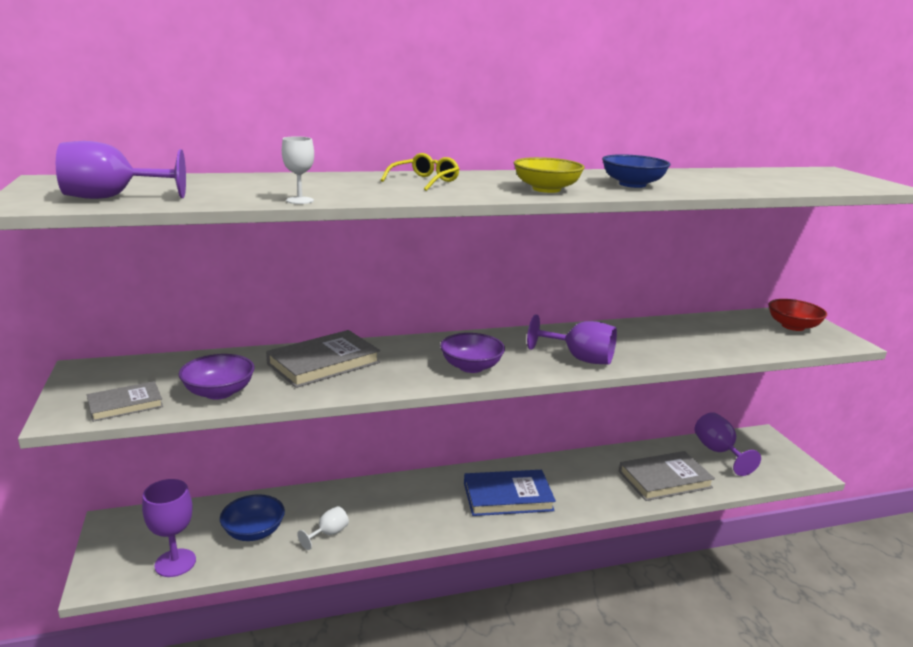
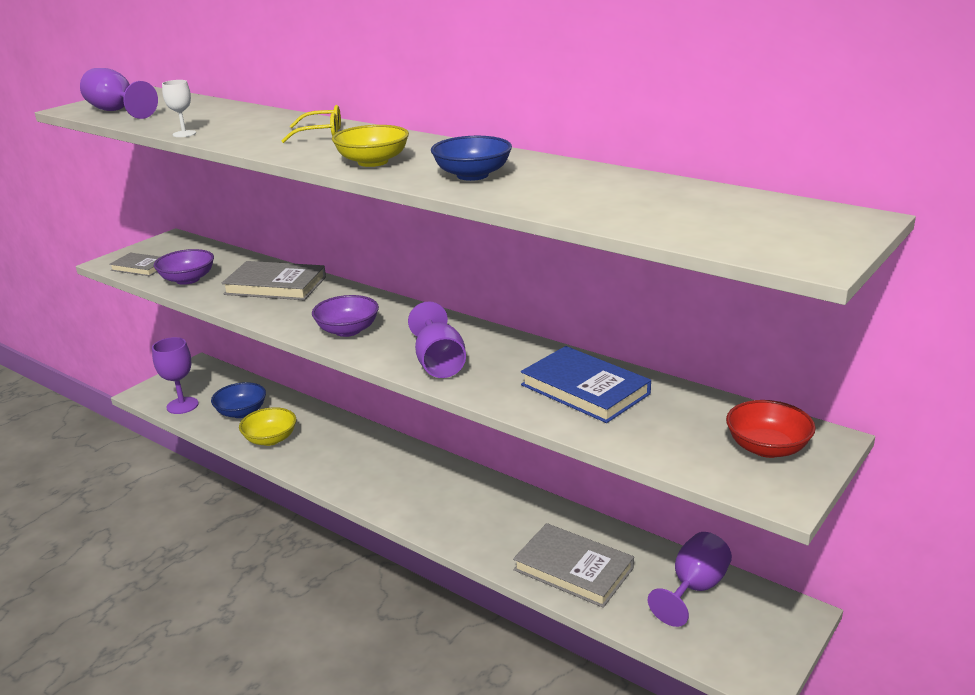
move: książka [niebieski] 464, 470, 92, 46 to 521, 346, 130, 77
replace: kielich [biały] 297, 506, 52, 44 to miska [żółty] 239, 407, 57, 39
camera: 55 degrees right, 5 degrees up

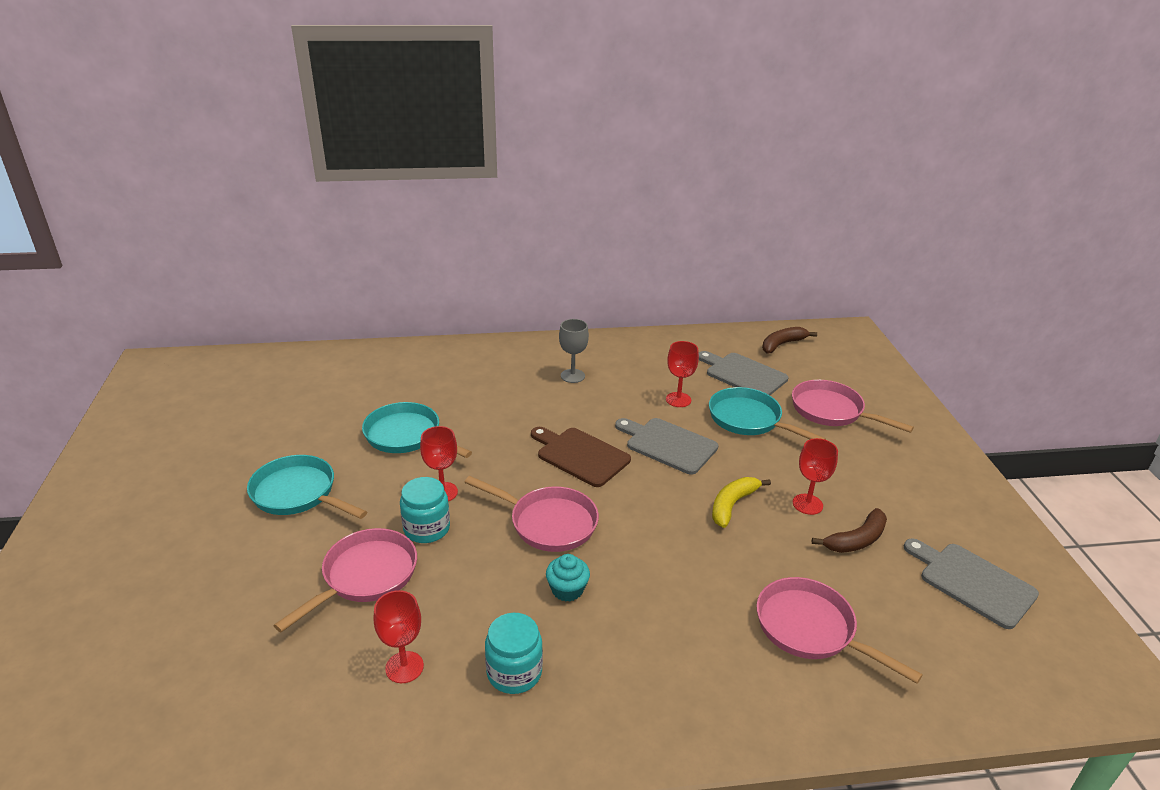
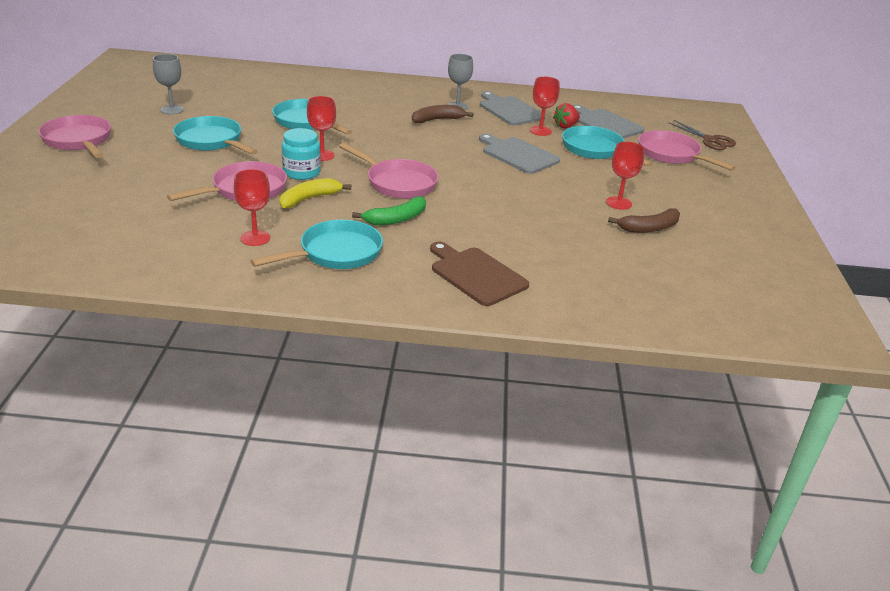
insert: kielich [szary] 153, 54, 31, 60; truskawka [czerwony] 553, 103, 27, 25; nożyczki [brązowy] 668, 120, 68, 30
move: patelnia [różowy] 757, 577, 166, 107 to 38, 115, 73, 43; banan [żółty] 712, 477, 59, 51 to 280, 178, 71, 31; banan [brązowy] 762, 327, 55, 27 to 412, 105, 62, 18; deska do krojenia [brązowy] 531, 427, 100, 60 to 430, 242, 99, 64; deska do krojenia [szary] 904, 538, 135, 91 to 480, 91, 66, 35
replace: słoik [turkusowy] 485, 613, 58, 81 to patelnia [turkusowy] 250, 220, 133, 49; muffinka [turkusowy] 546, 554, 44, 48 to banan [zielony] 352, 196, 74, 29
camera: 10 degrees right, 0 degrees up

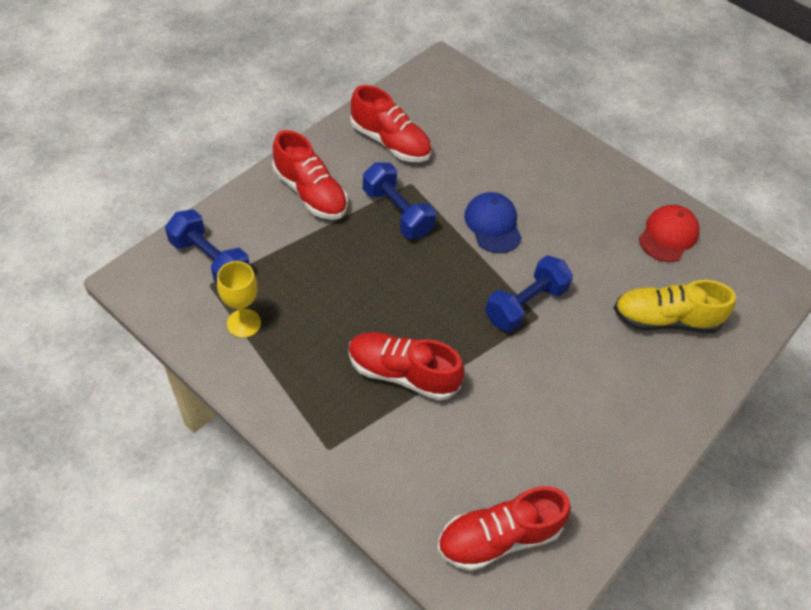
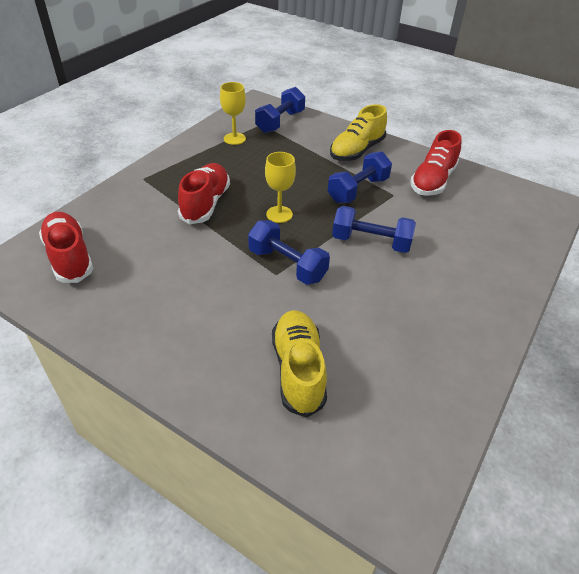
delete: czapka [czerwony] 639, 205, 61, 57
insert: kielich [żółty] 265, 152, 31, 71
replace: czapka [niebieski] 464, 192, 58, 61 to hantel [niebieski] 332, 206, 84, 47
recolor: but [czerwony] 273, 130, 75, 90 to but [żółty] 330, 104, 57, 57
camera: 85 degrees right, 10 degrees down

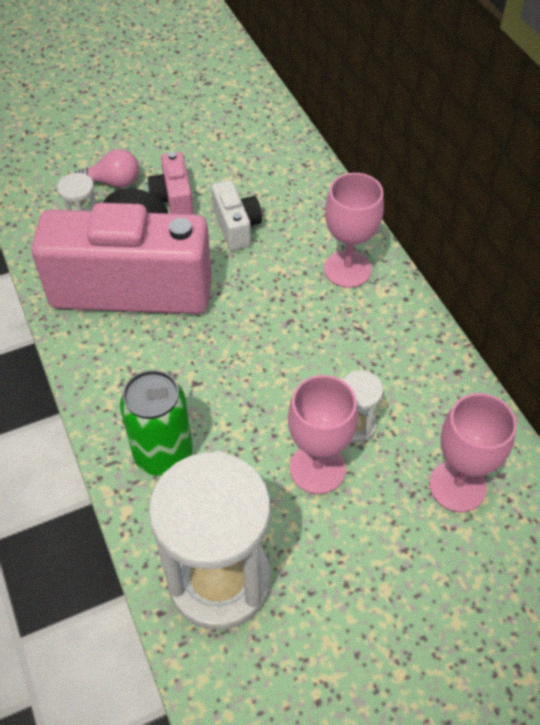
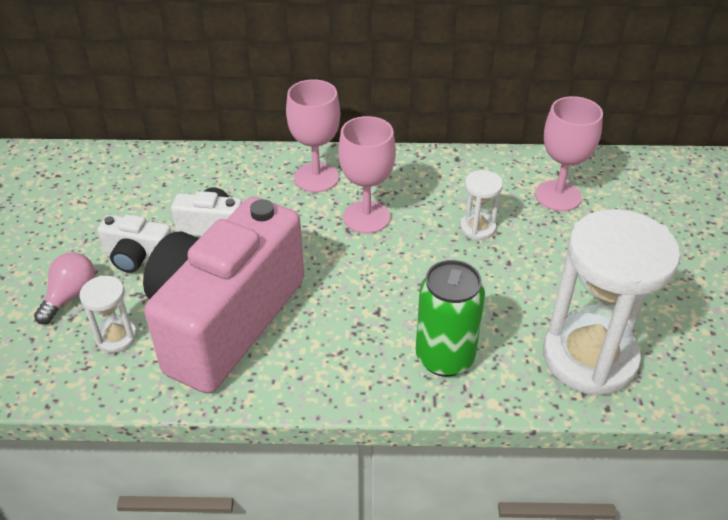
move: kielich [różowy] 288, 375, 70, 119 to 339, 116, 57, 118
recolor: aparat fotograficzny [różowy] 148, 152, 46, 62 to aparat fotograficzny [biały] 97, 214, 75, 59
camera: 65 degrees left, 10 degrees down

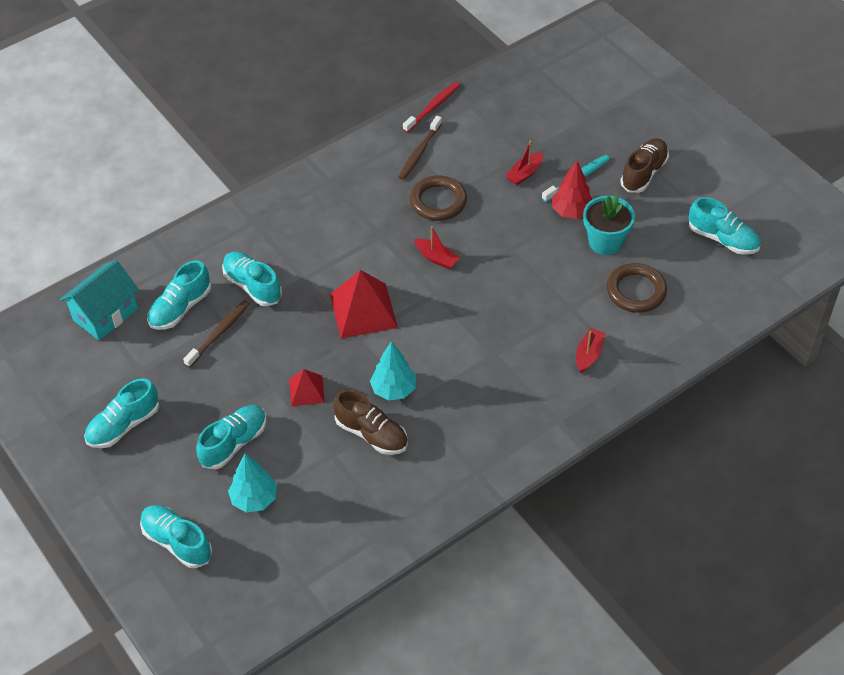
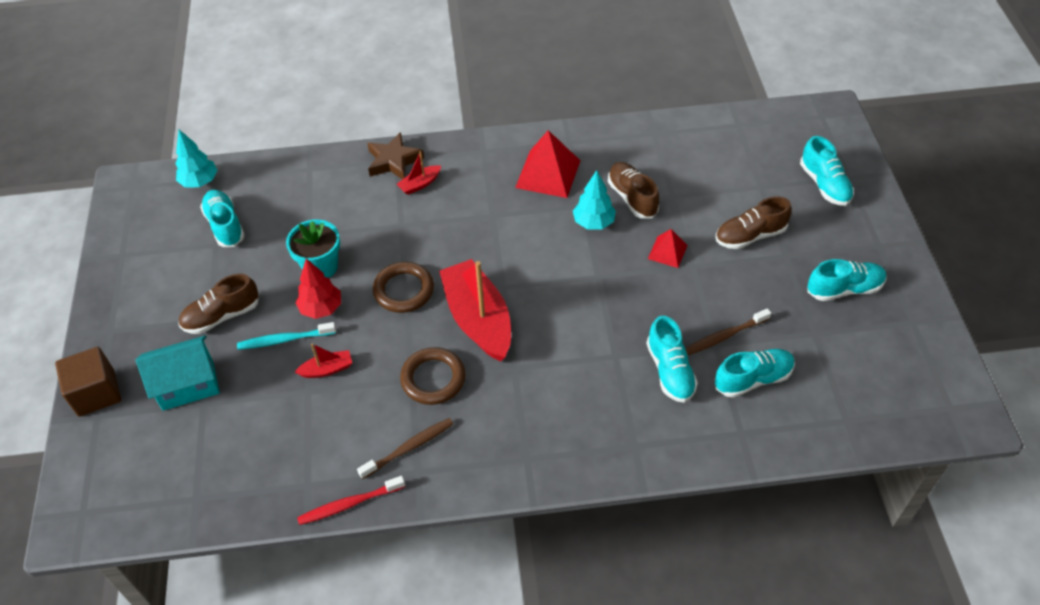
insert: sześcian [brązowy] 55, 347, 66, 70; gwiazda [brązowy] 367, 132, 57, 47
move: domek [turkusowy] 60, 260, 79, 80 to 136, 335, 84, 76; drzewko [turkusowy] 228, 454, 49, 59 to 175, 130, 42, 57; pierścień [brązowy] 607, 263, 60, 50 to 373, 262, 61, 51; piramida [czerwony] 330, 270, 68, 69 to 515, 130, 66, 68
recolor: but [turkusowy] 196, 405, 70, 64 to but [brązowy] 715, 197, 77, 52
resize: łódka [czerwony] 414, 226, 46, 43 = 439, 259, 72, 103 x2.26
camera: 150 degrees left, 0 degrees up

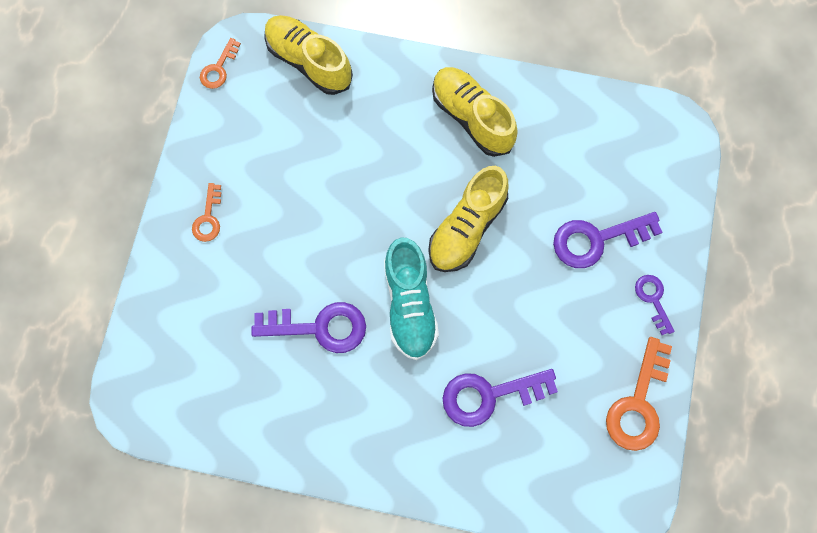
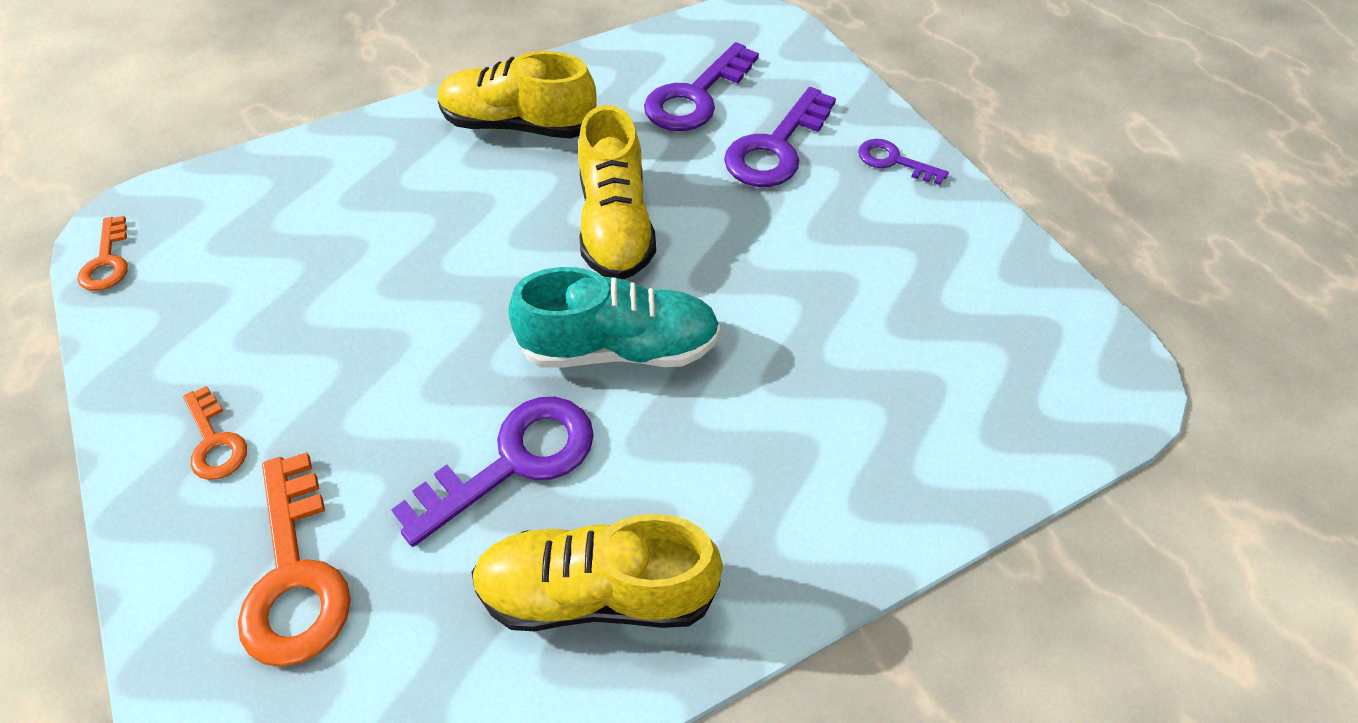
move: klucz [pomarańczowy] 606, 337, 66, 114 to 238, 452, 113, 215; but [żółty] 264, 15, 89, 80 to 472, 514, 251, 117; klucz [fioletowy] 442, 369, 116, 58 to 644, 42, 115, 89
rotate: but [turkusowy] 384, 237, 55, 123 = 508, 267, 213, 101 45 degrees counterclockwise
camera: 40 degrees left, 20 degrees down

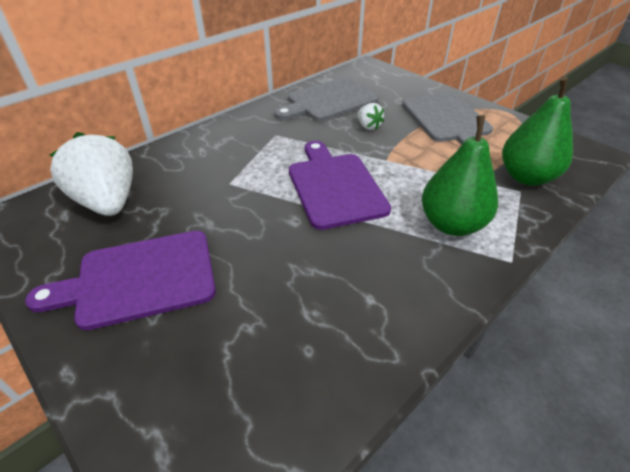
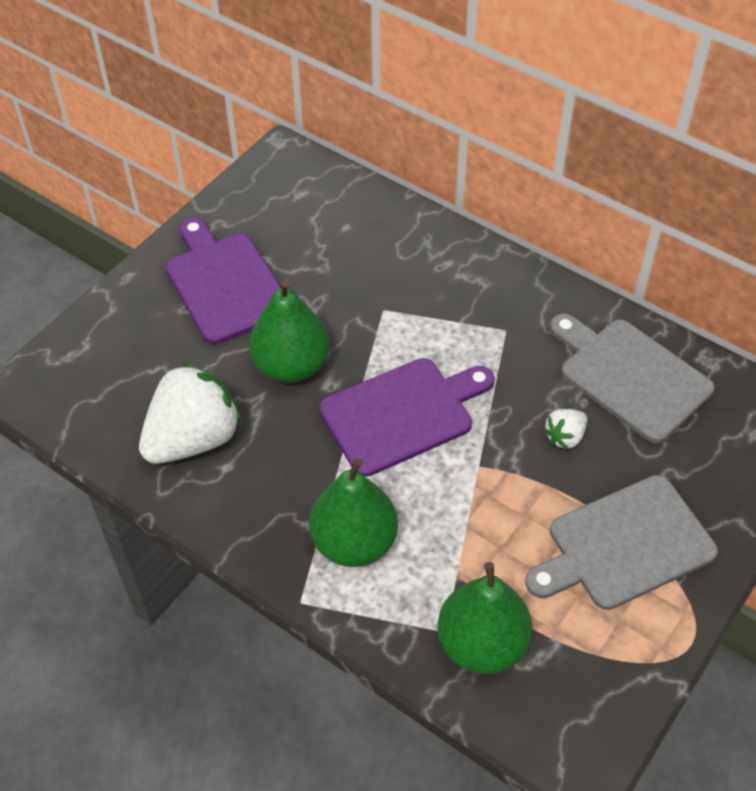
insert: gruszka [zielony] 249, 280, 81, 103
move: truskawka [biały] 50, 132, 83, 84 to 139, 362, 103, 102
camera: 80 degrees right, 10 degrees up

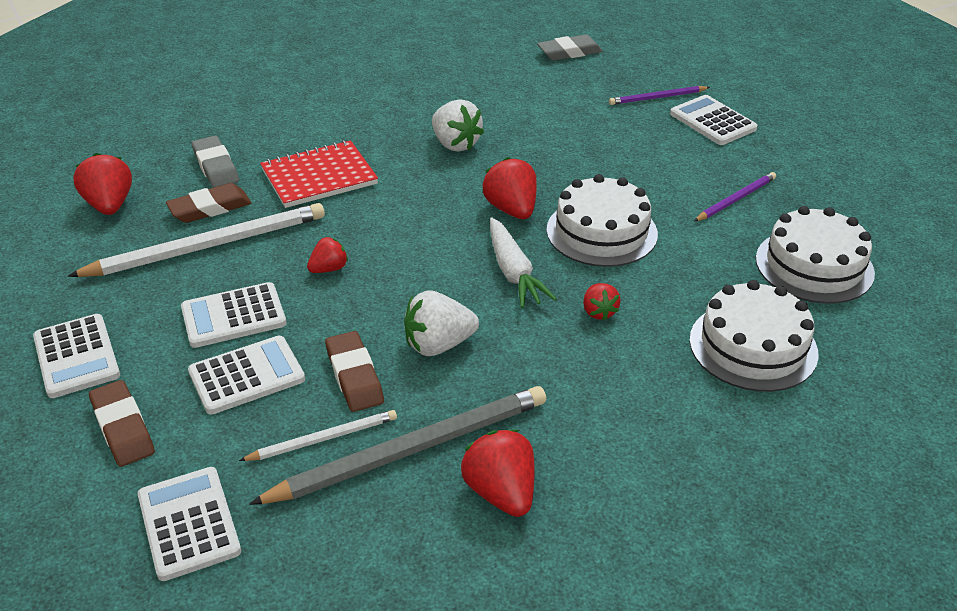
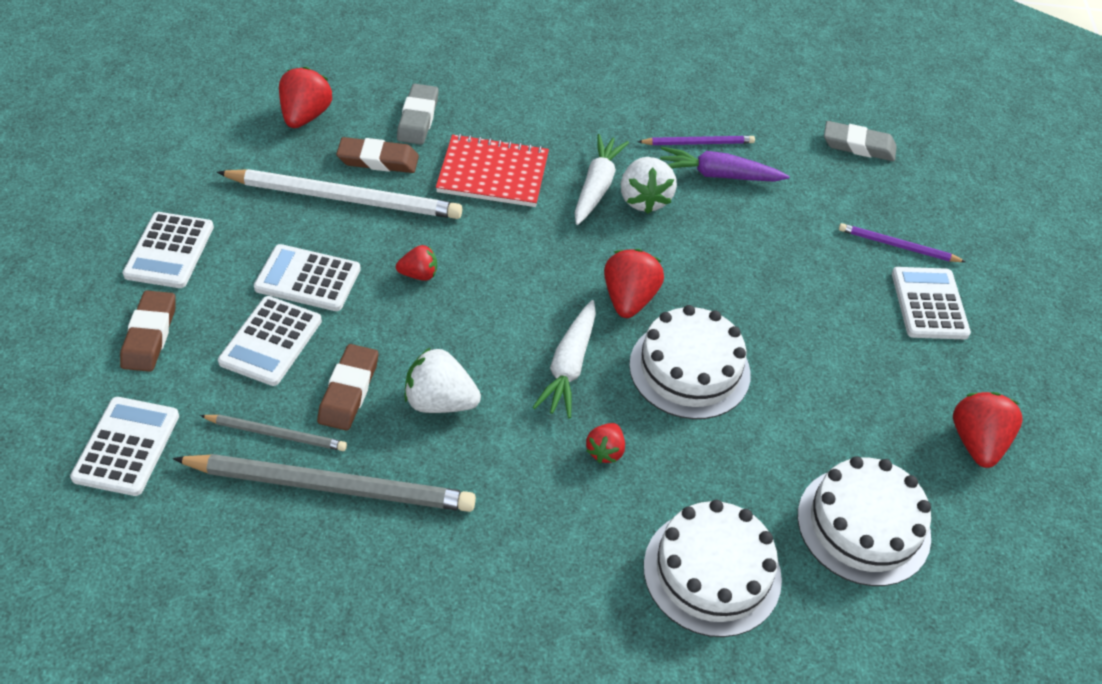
insert: marchewka [biały] 575, 134, 54, 91; marchewka [fioletowy] 660, 147, 129, 35
move: ołówek [fioletowy] 694, 172, 82, 49 to 637, 136, 118, 9; truskawka [czerwony] 461, 430, 73, 87 to 953, 392, 69, 76
recolor: ołówek [biały] 239, 410, 158, 51 to ołówek [szary] 200, 415, 147, 36
rotate: kalkulator [biały] 188, 336, 117, 79 = 218, 296, 104, 90 105 degrees clockwise
camera: 30 degrees right, 10 degrees up

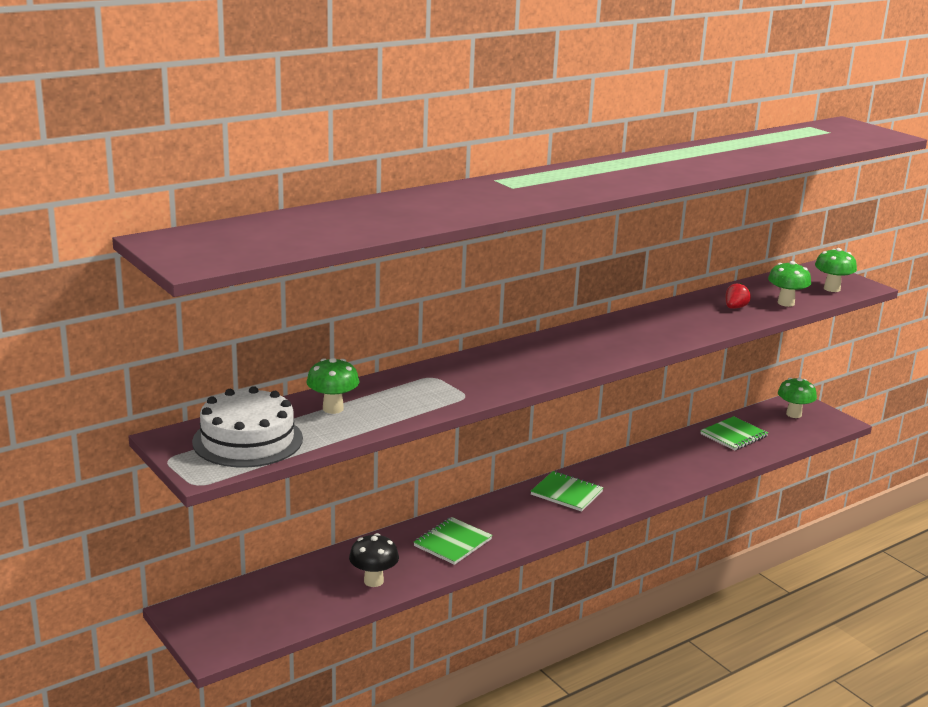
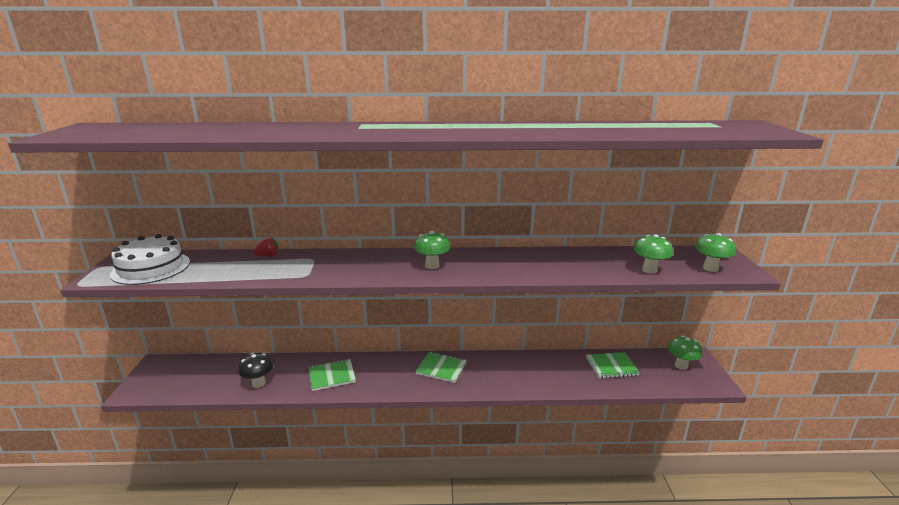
move: truskawka [czerwony] 725, 283, 26, 26 to 253, 237, 25, 20; grzyb [zielony] 307, 358, 53, 56 to 414, 231, 36, 38
rotate: zeszyt [zielony] 531, 471, 73, 41 = 415, 352, 52, 31 45 degrees counterclockwise
camera: 35 degrees right, 0 degrees up

